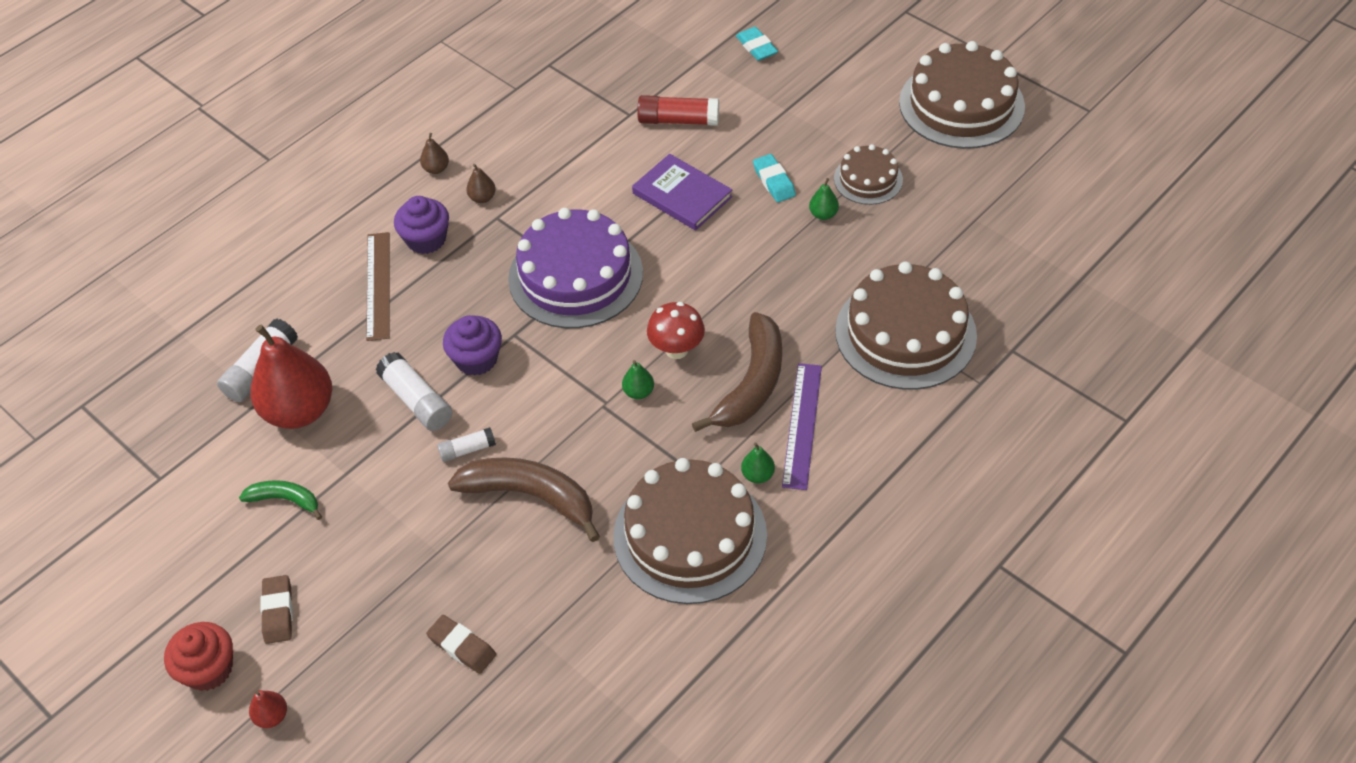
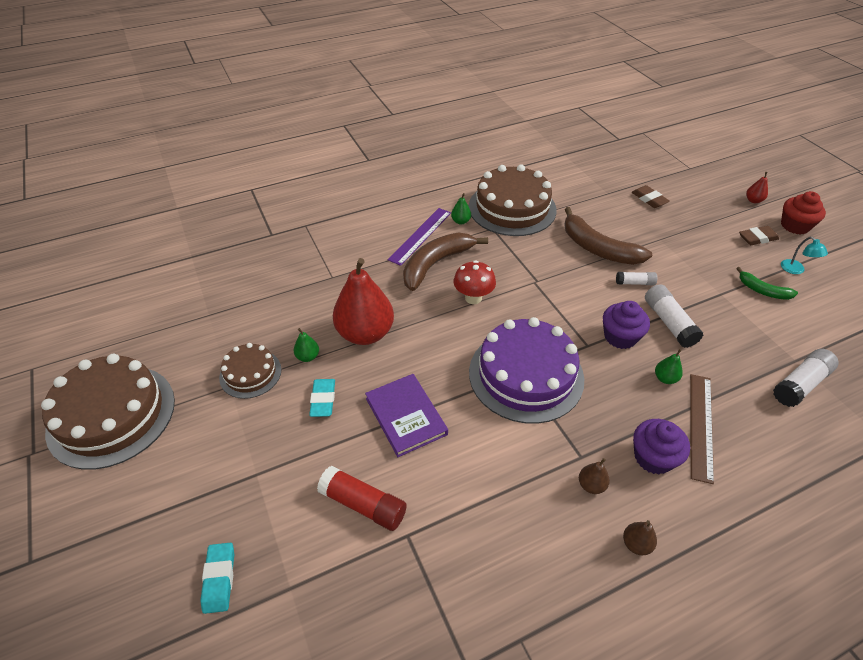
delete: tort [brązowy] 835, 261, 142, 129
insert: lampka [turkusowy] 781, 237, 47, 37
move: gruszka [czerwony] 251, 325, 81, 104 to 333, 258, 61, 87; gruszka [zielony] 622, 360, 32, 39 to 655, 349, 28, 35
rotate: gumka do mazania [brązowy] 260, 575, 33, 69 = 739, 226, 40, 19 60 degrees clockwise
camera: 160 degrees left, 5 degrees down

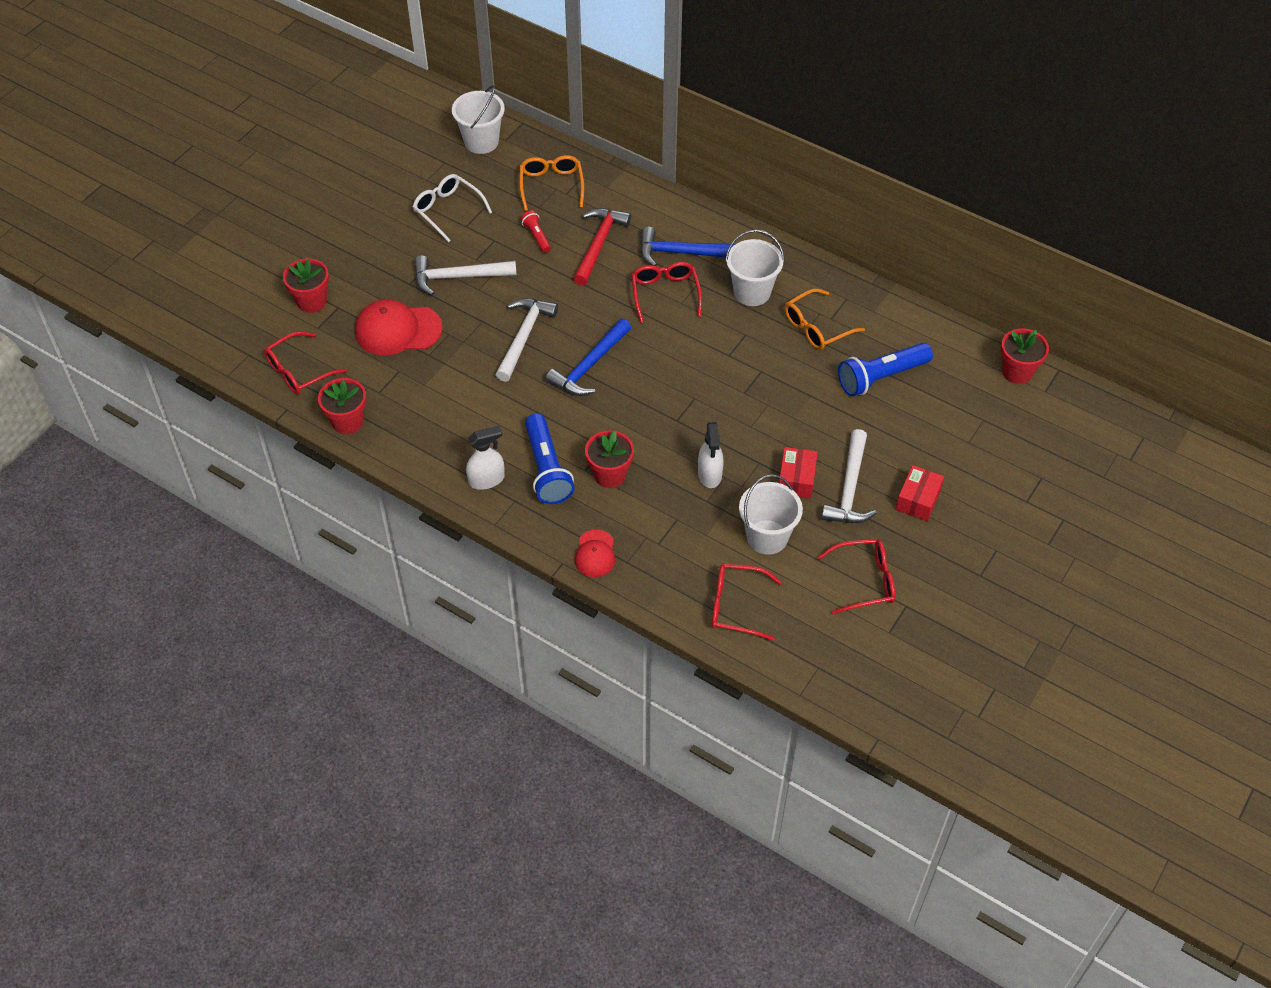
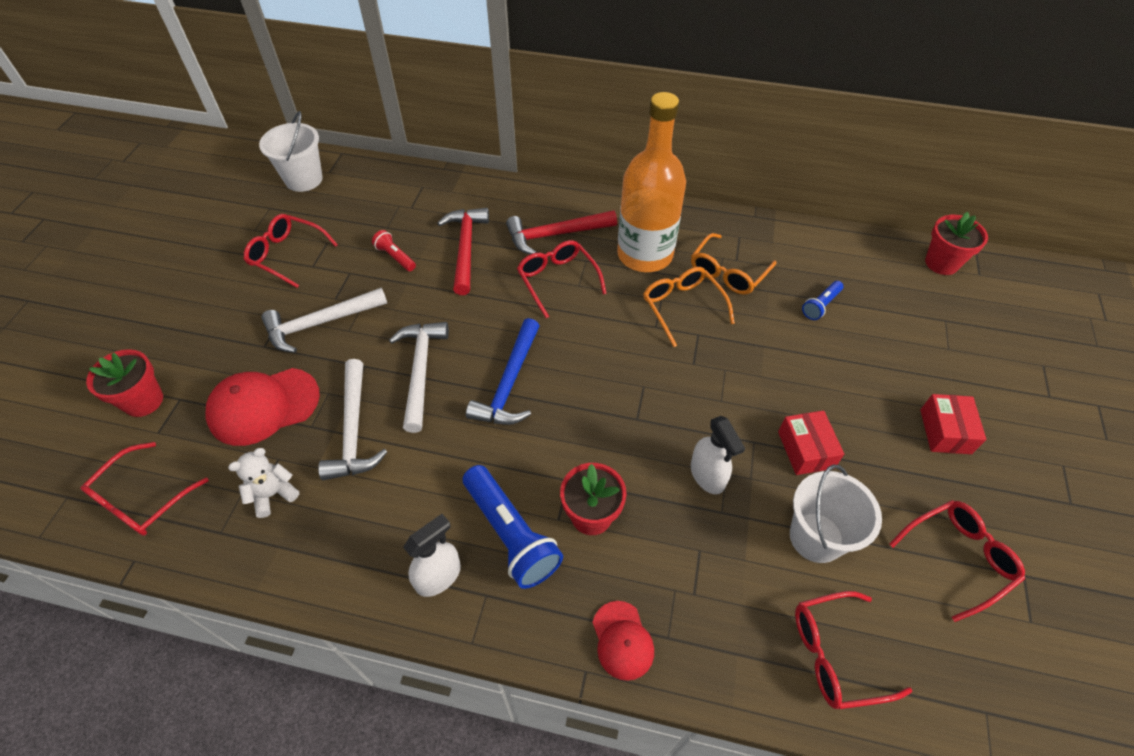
delete: doniczka [czerwony] 318, 378, 48, 56
insert: miś [biały] 228, 448, 71, 70
move: młotek [biały] 821, 429, 56, 94 to 318, 359, 69, 121; okulary [pomarańczowy] 519, 155, 65, 56 to 643, 267, 92, 80
replace: wiadro [biały] 725, 229, 59, 77 to butelka [pomarańczowy] 617, 92, 69, 180
recolor: okulary [biały] 413, 174, 79, 68 to okulary [czerwony] 244, 214, 94, 74; młotek [niebieski] 640, 227, 95, 39 to młotek [czerwony] 506, 210, 111, 44
resize: latarka [niebieski] 838, 343, 95, 54 = 802, 281, 41, 39 x0.51
camera: 20 degrees left, 0 degrees up

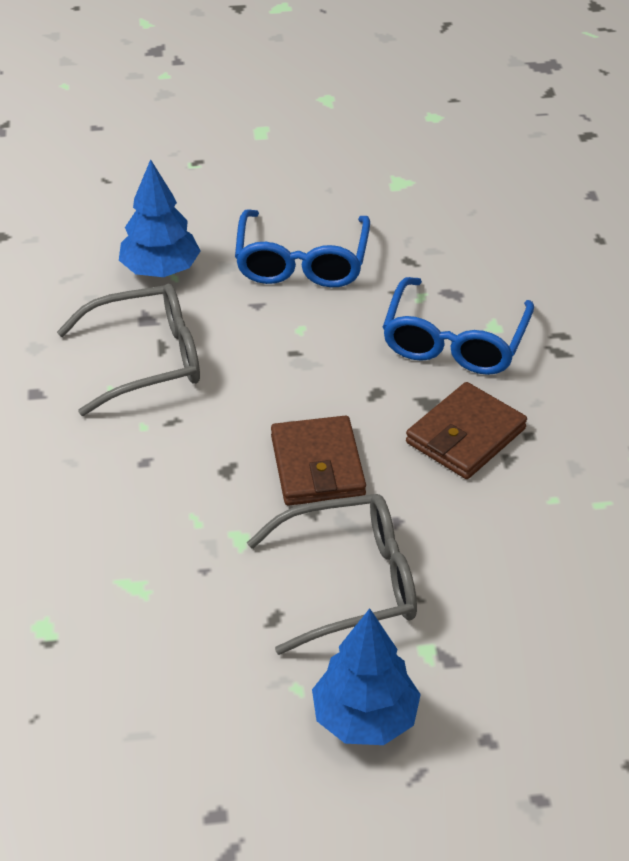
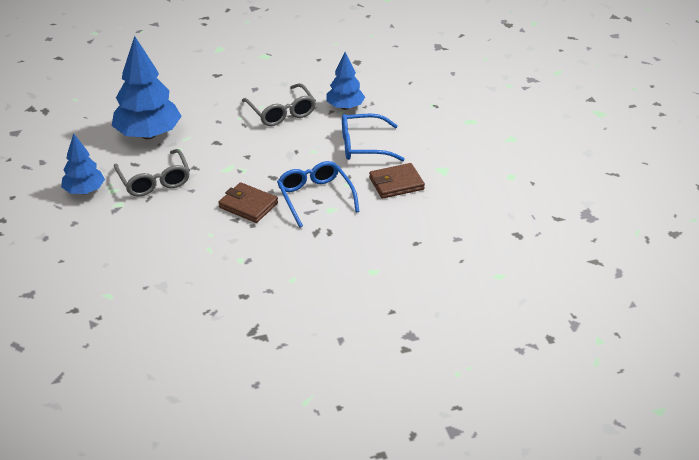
insert: drzewko [niebieski] 112, 36, 70, 103
move: portfel [brązowy] 271, 415, 95, 91 to 369, 163, 56, 36
rotate: okulary [niebieski] 383, 277, 151, 98 = 277, 161, 83, 66 60 degrees clockwise
camera: 80 degrees right, 5 degrees down

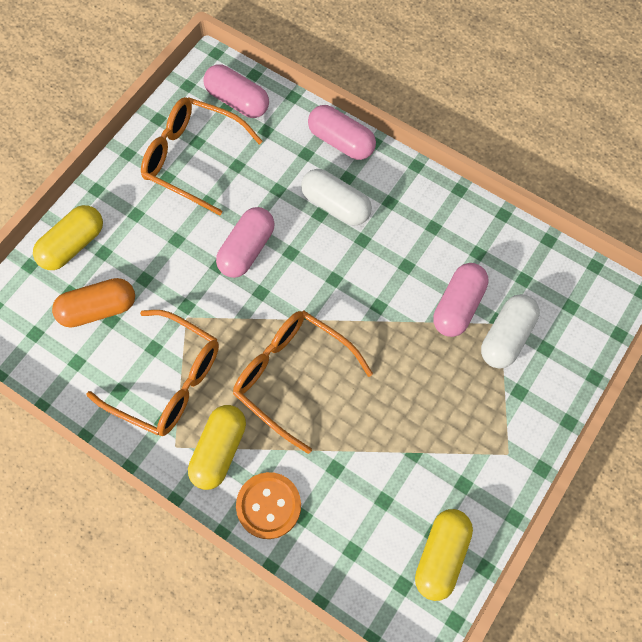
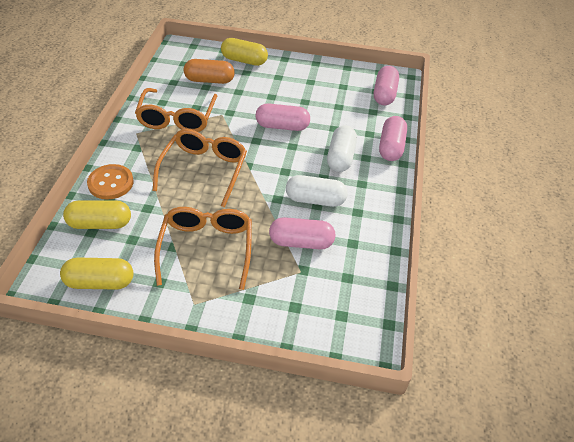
move: kapsułka [żółty] 188, 405, 58, 85 to 63, 200, 68, 29; okulary [pomarańczowy] 141, 97, 122, 118 to 154, 207, 98, 83; kapsułka [biały] 481, 294, 59, 75 to 286, 175, 62, 32
rotate: kapsułka [pomarańczowy] 52, 278, 83, 50 = 184, 59, 51, 25 45 degrees counterclockwise
camera: 65 degrees right, 20 degrees down

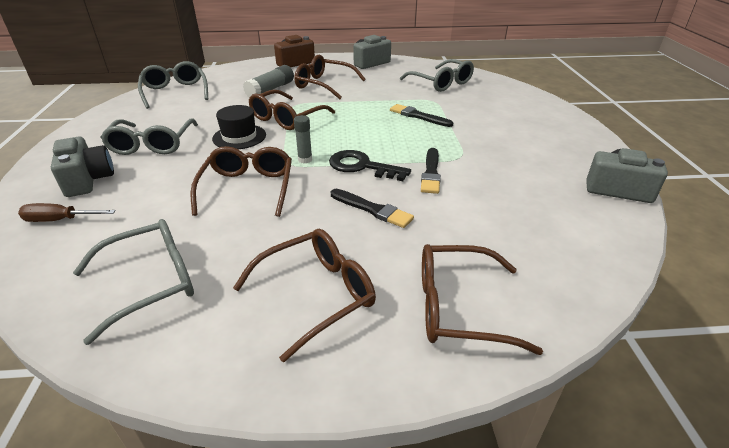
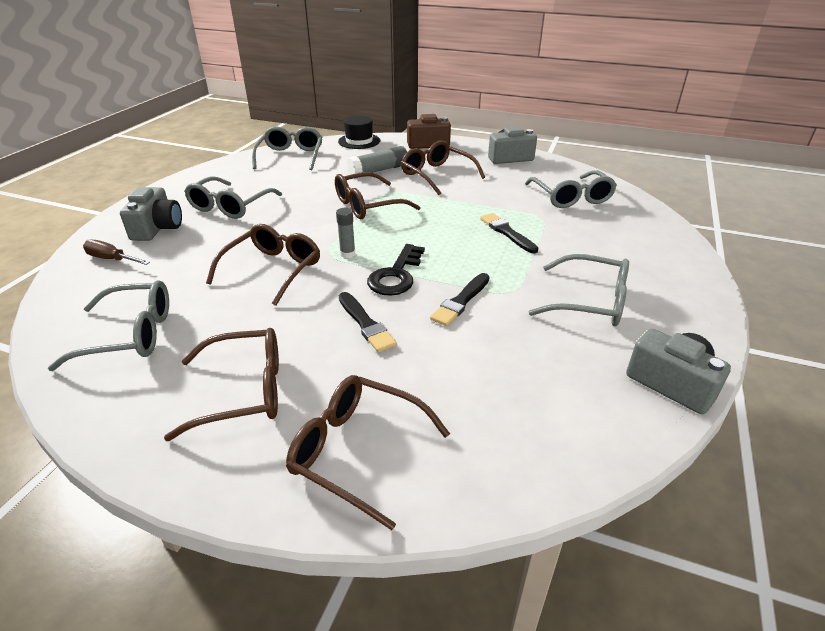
insert: okulary [szary] 529, 254, 100, 72
move: kapelusz [czarny] 212, 105, 54, 44 to 338, 116, 42, 33
rotate: klucz [czarny] 329, 150, 82, 31 = 367, 244, 58, 51 120 degrees counterclockwise
camera: 25 degrees right, 0 degrees up

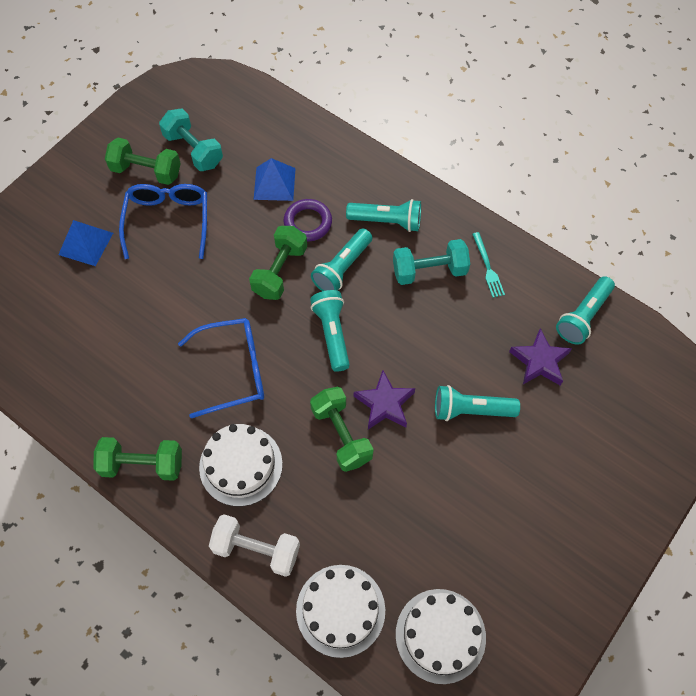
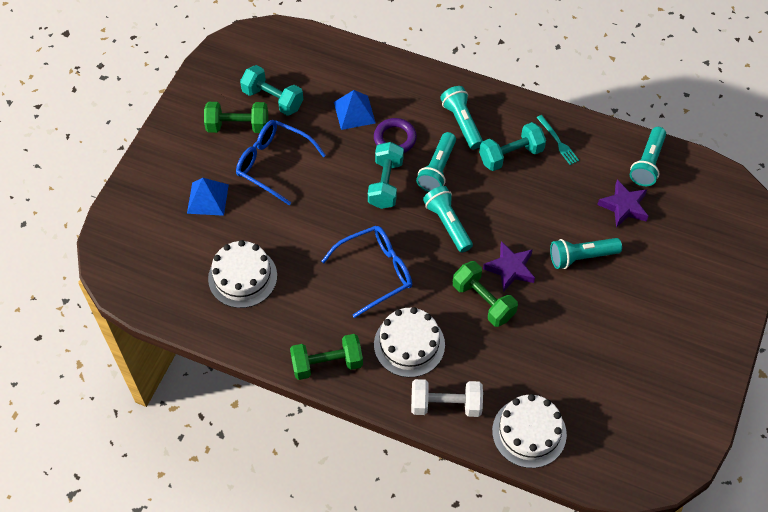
move: tort [biały] 396, 589, 90, 95 to 208, 240, 69, 68
recolor: hantel [zielony] 249, 226, 58, 74 to hantel [turkusowy] 368, 142, 36, 67
rotate: okulary [niebieski] 119, 184, 88, 75 = 236, 120, 90, 85 45 degrees counterclockwise; latarka [turkusowy] 346, 199, 75, 33 = 440, 86, 43, 63 105 degrees counterclockwise
camera: 15 degrees left, 5 degrees down

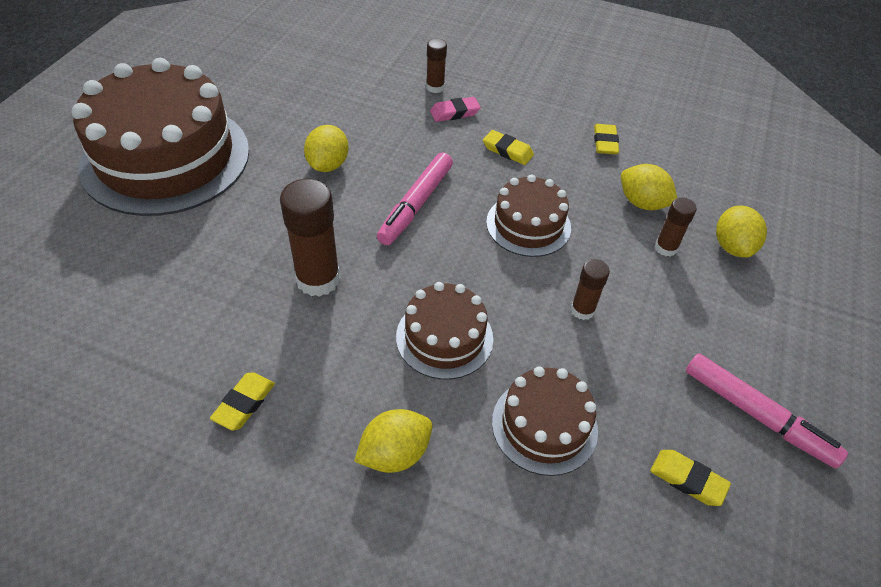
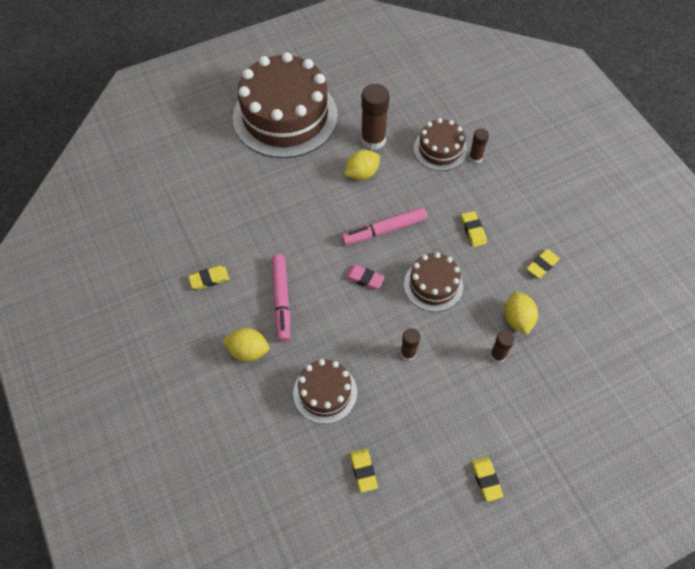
delete: cytryna [żółty] 716, 206, 51, 52
insert: gumka do mazania [żółty] 471, 457, 33, 45
move: flamaster [różowy] 686, 353, 162, 115 to 272, 254, 18, 88; gumka do mazania [różowy] 430, 97, 51, 25 to 344, 265, 41, 25; klej w sztyfcie [brązowy] 280, 179, 60, 118 to 361, 84, 29, 66; tort [brązowy] 396, 282, 97, 98 to 414, 118, 53, 53
camera: 45 degrees right, 10 degrees up

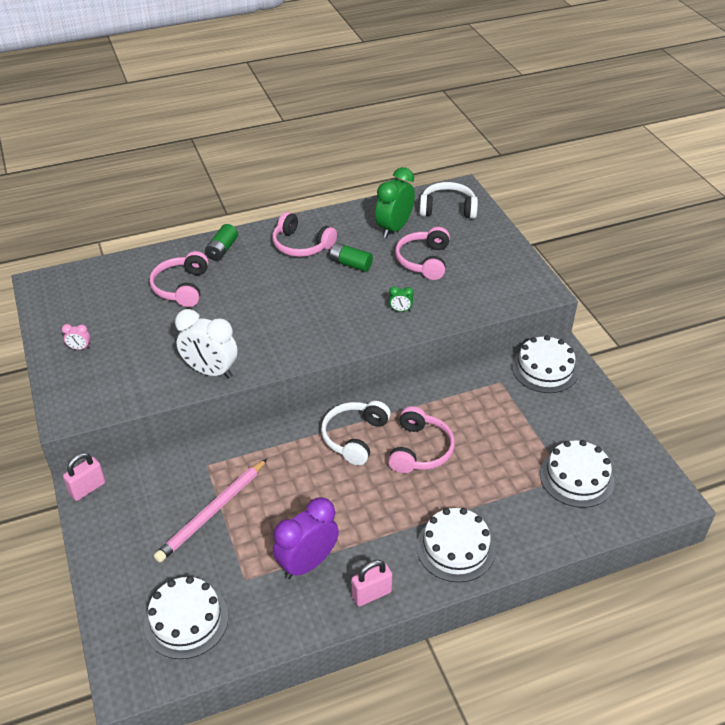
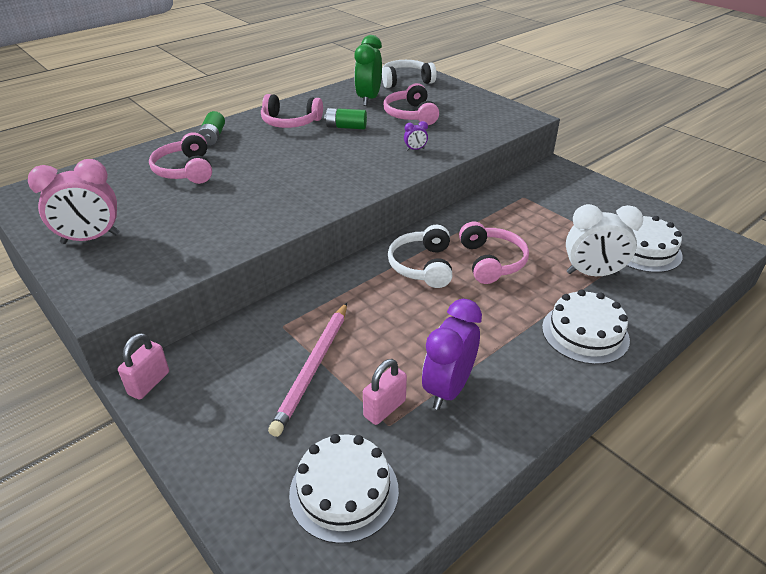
delete: tort [biały] 512, 335, 66, 58
move: kłódka [różowy] 351, 560, 41, 47 to 363, 359, 44, 66; budzik [biały] 175, 309, 63, 69 to 566, 204, 77, 72
recolor: budzik [zielony] 389, 286, 24, 26 to budzik [fioletowy] 404, 121, 24, 30
resize: budzik [różowy] 62, 324, 28, 26 = 28, 159, 92, 85 x2.31
camera: 20 degrees left, 5 degrees down

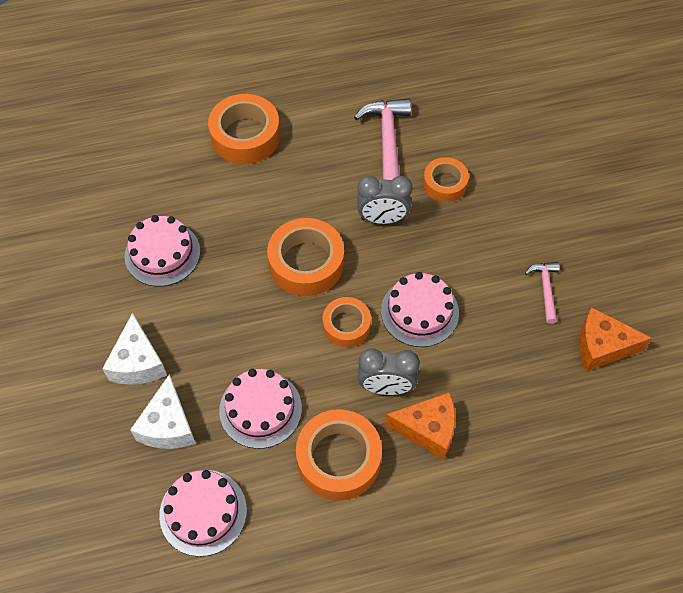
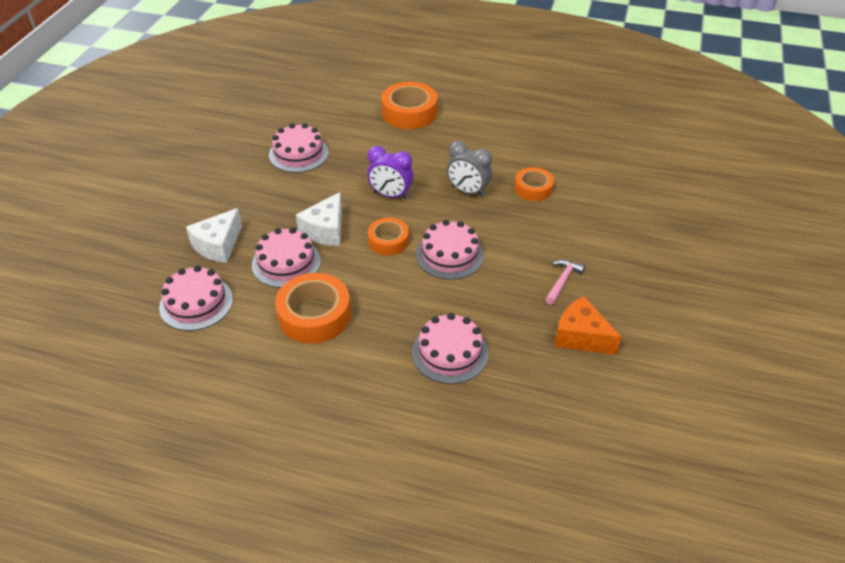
delete: młotek [różowy] 354, 98, 57, 82; budzik [szary] 358, 348, 62, 47; ser [pomarańczowy] 385, 392, 71, 68
insert: tort [różowy] 412, 313, 76, 71
move: ser [biały] 102, 313, 65, 72 to 296, 192, 46, 54
replace: taśma klejąca [pomarańczowy] 267, 218, 77, 78 to budzik [fioletowy] 367, 146, 46, 53
camera: 30 degrees right, 15 degrees down

